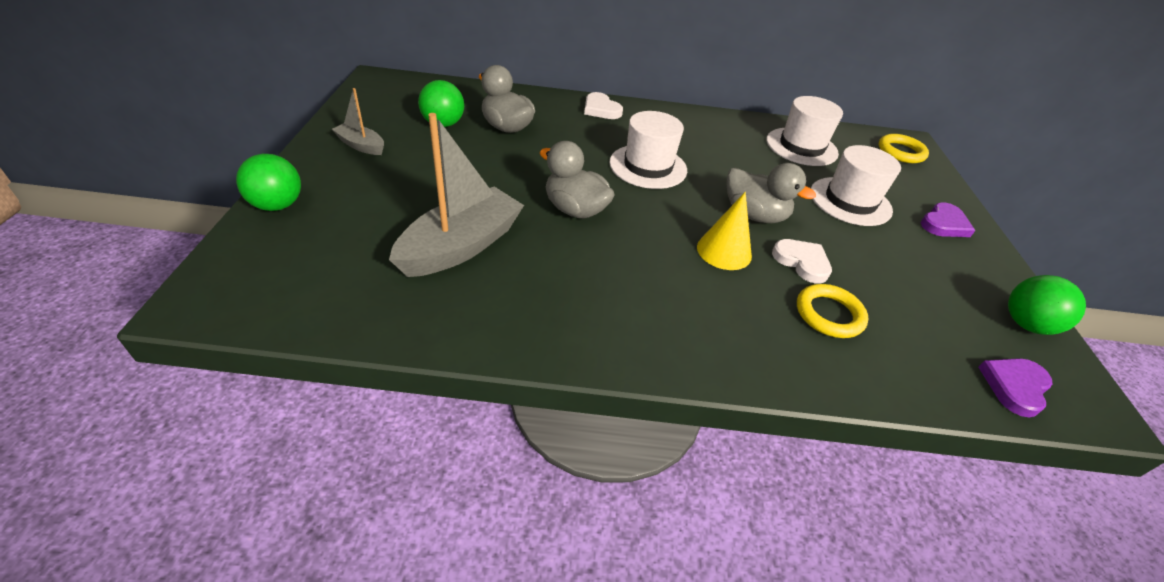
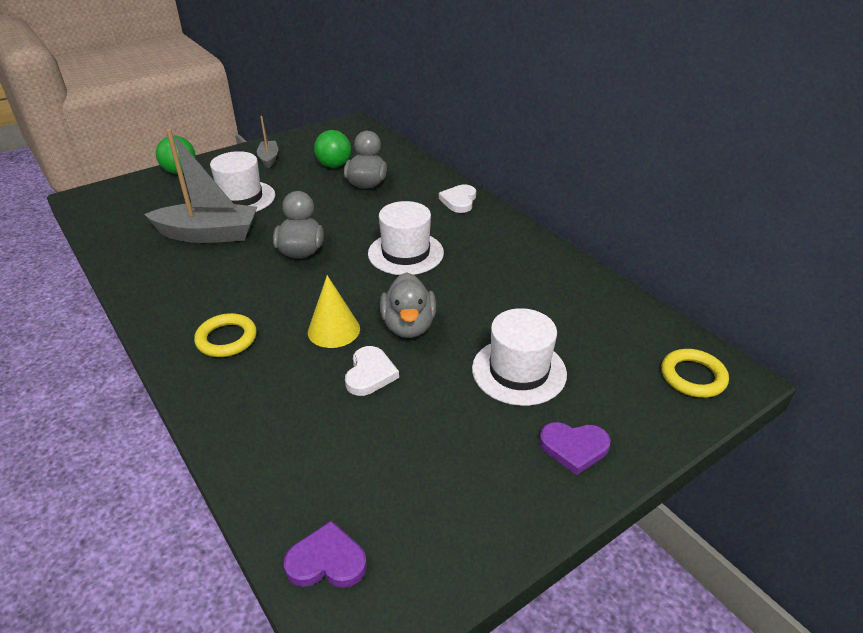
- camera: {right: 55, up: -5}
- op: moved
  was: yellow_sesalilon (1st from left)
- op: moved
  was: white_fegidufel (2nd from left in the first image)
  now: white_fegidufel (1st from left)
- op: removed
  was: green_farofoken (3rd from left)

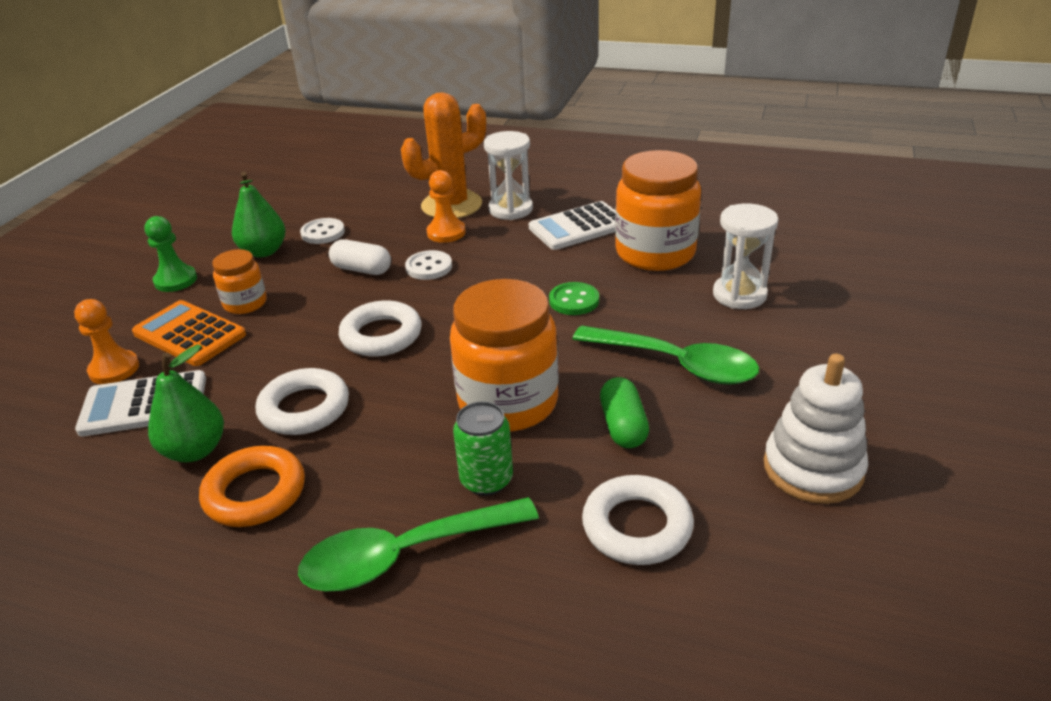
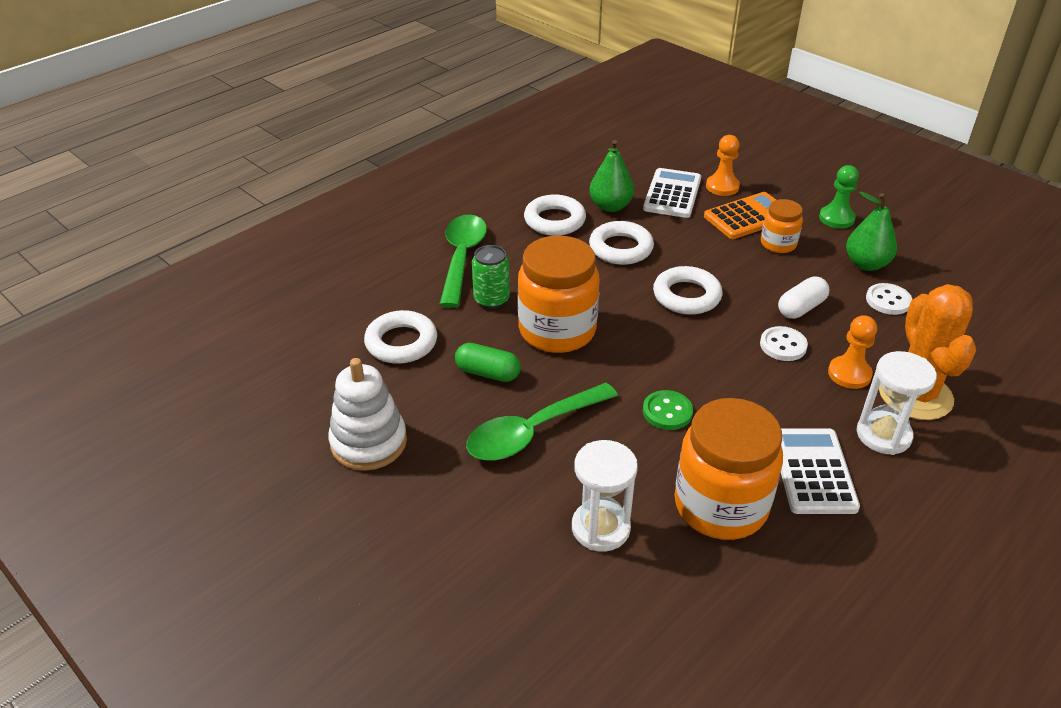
- camera: {right: 115, up: 5}
- op: recoloured
  was: orange_sesalilon
  now: white_sesalilon (2nd from left)

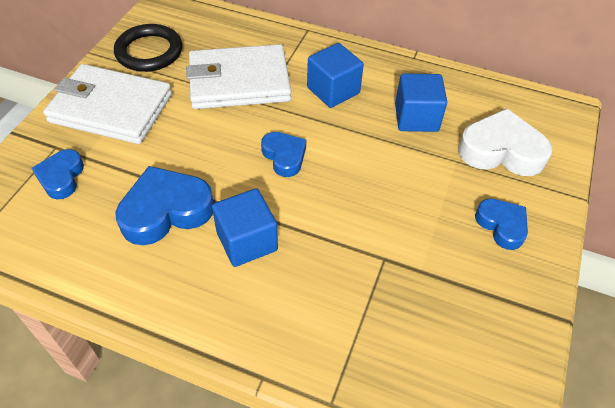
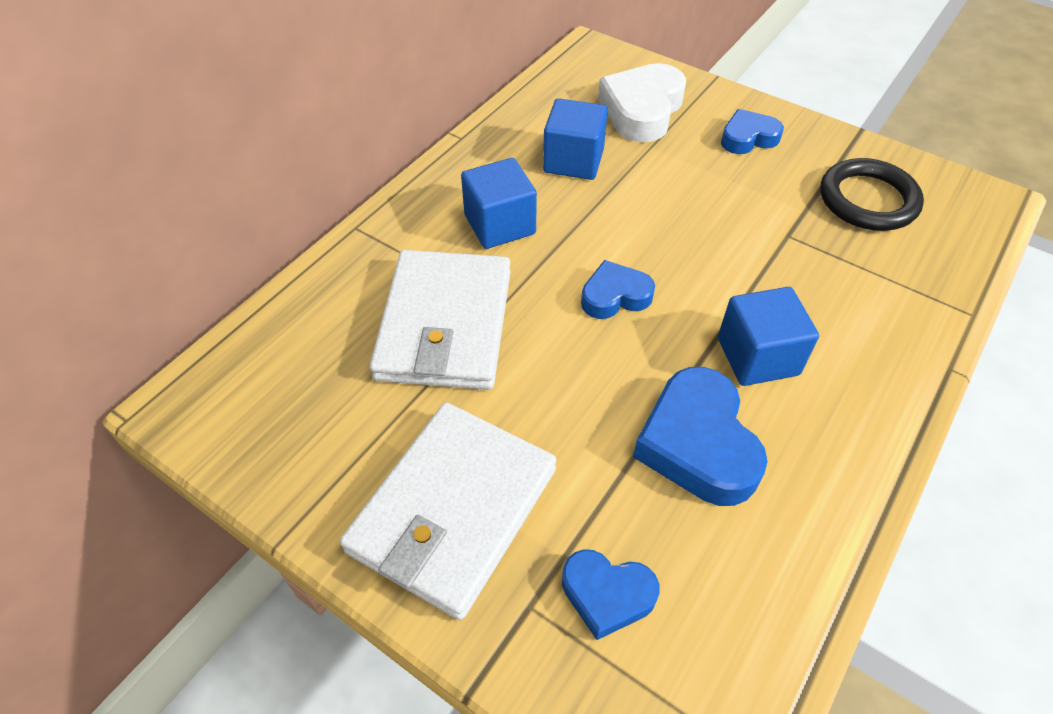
- camera: {right: -75, up: 0}
- op: moved
  was: black_sesalilon

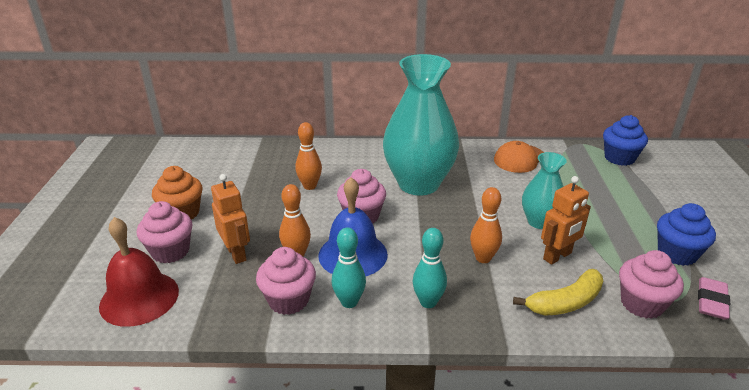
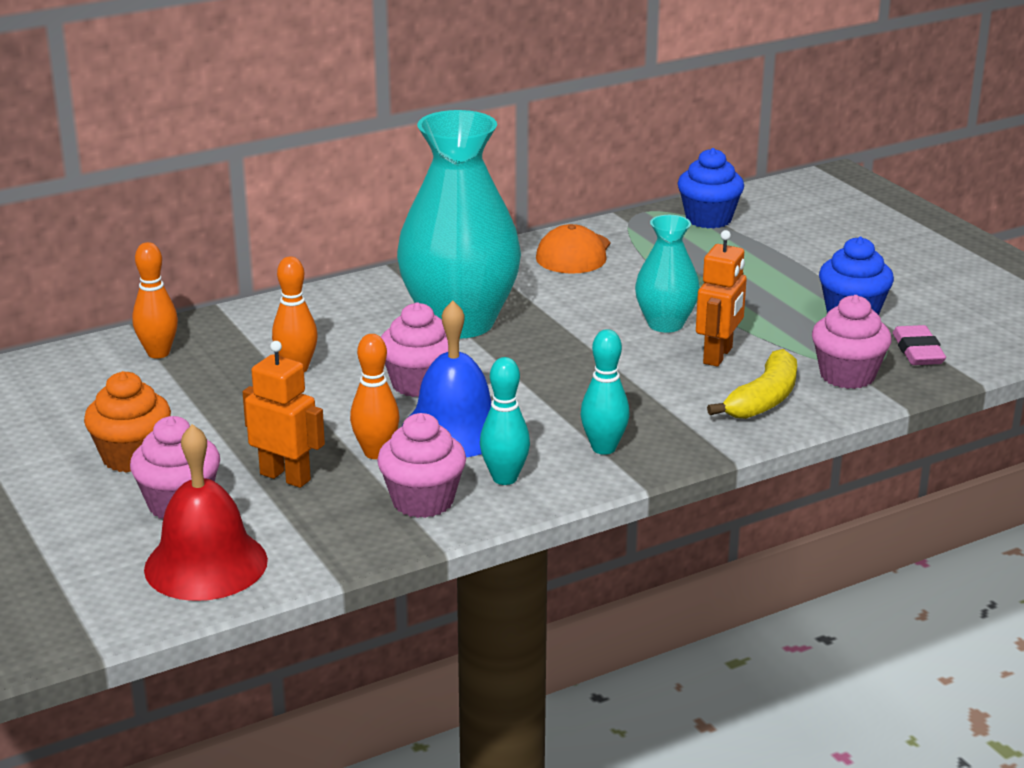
- camera: {right: -30, up: -5}
- op: moved
  was: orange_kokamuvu (3rd from left in the first image)
  now: orange_kokamuvu (1st from left)

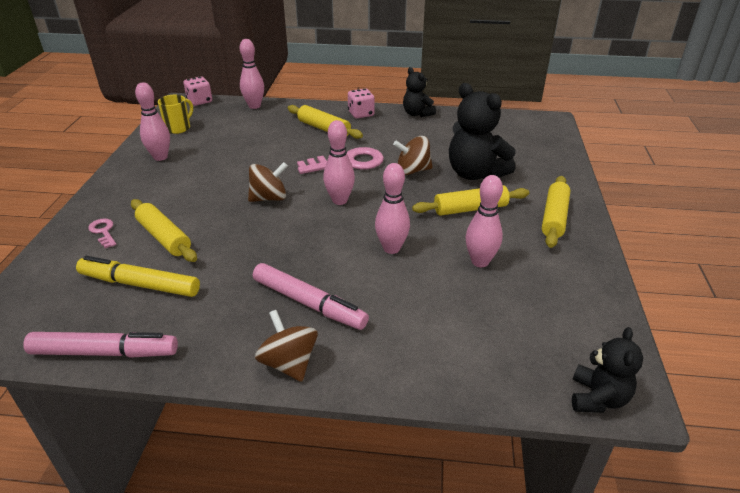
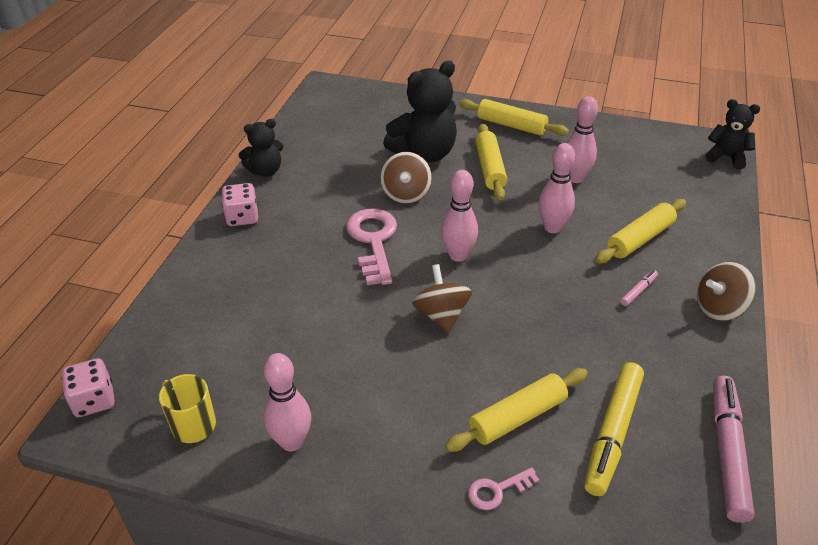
- camera: {right: -80, up: 5}
- op: moved
  was: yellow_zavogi (2nd from left in the first image)
  now: yellow_zavogi (4th from left)
- op: resized
  was: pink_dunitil (2nd from left in the first image)
  ratio: 0.44
- op: removed
  was: pink_kokamuvu (2nd from left)

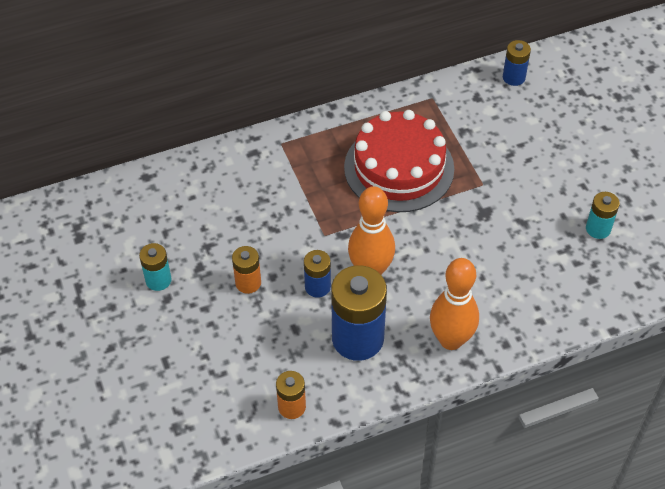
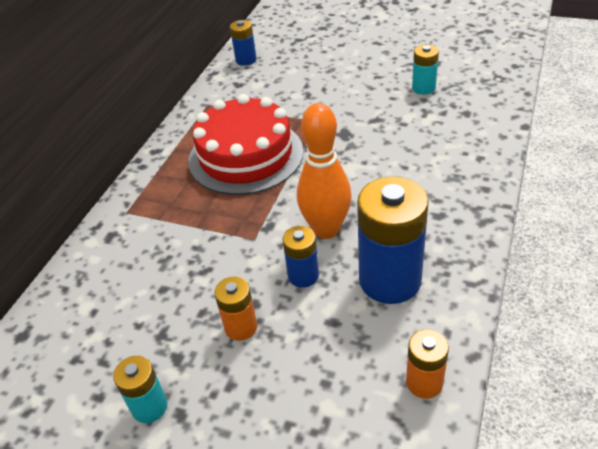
- camera: {right: -45, up: -10}
- op: removed
  was: orange_kokamuvu (2nd from left)

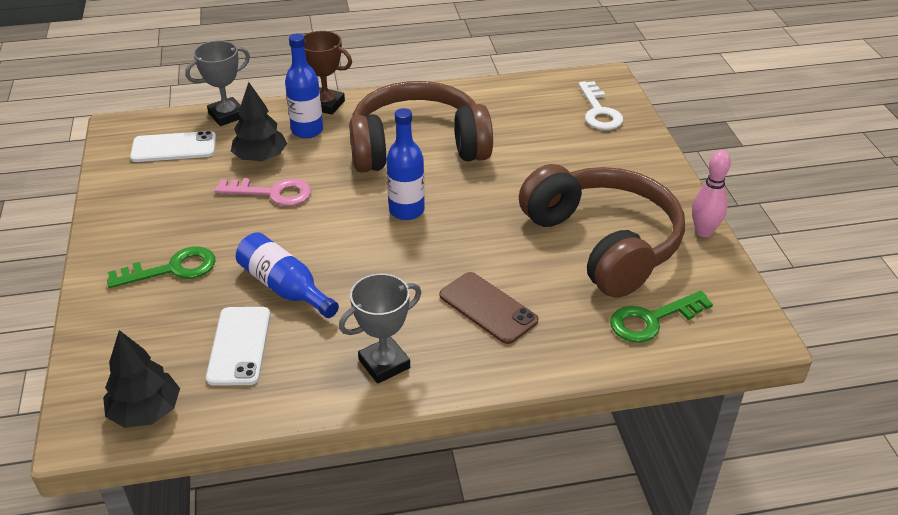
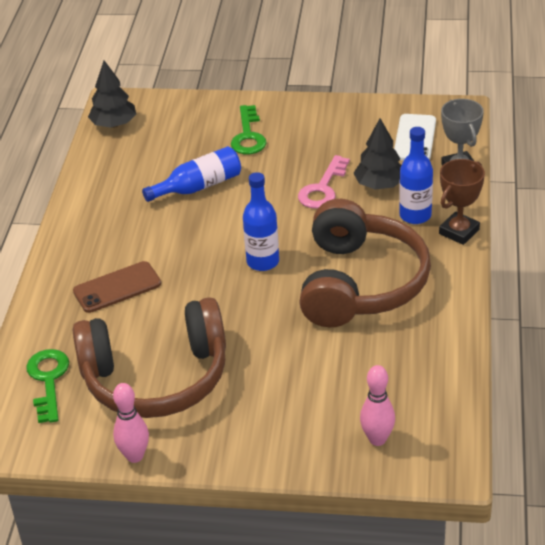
- camera: {right: 110, up: 0}
- op: replaced
  was: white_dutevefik
  now: pink_kokamuvu (2nd from left)
- op: removed
  was: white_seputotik (2nd from left)
- op: removed
  was: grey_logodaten (2nd from left)

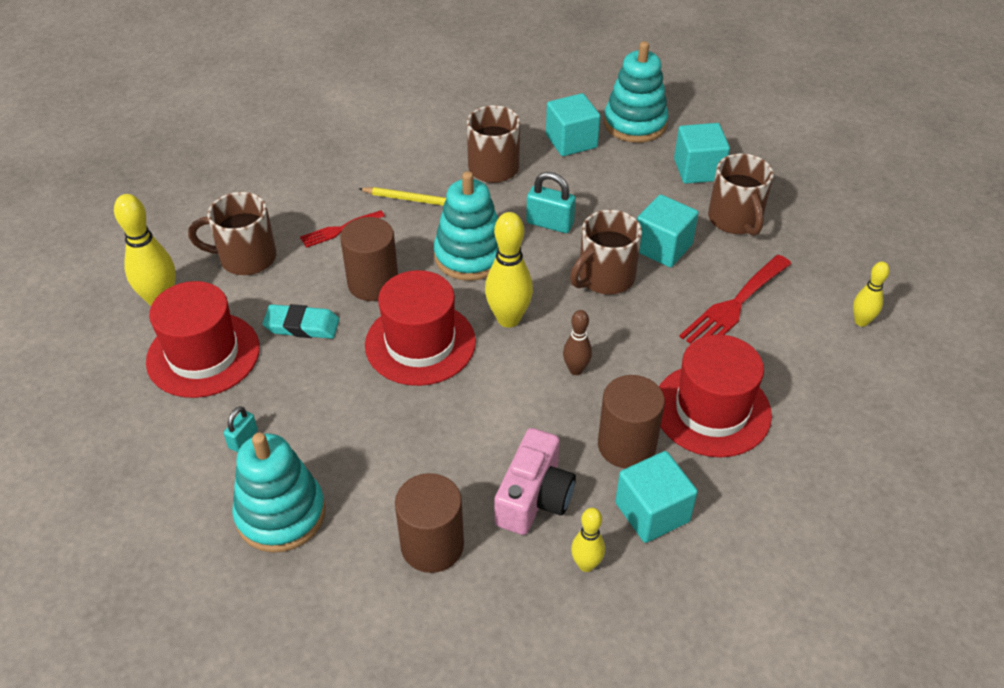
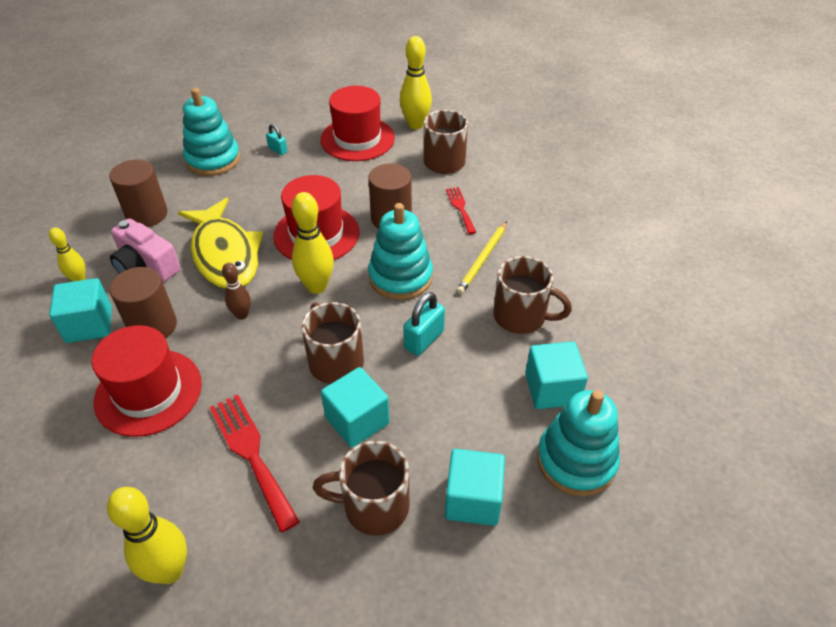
- camera: {right: 105, up: 0}
- op: resized
  was: yellow_kokamuvu (4th from left in the first image)
  ratio: 1.71
- op: added
  now: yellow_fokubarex
- op: removed
  was: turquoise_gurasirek

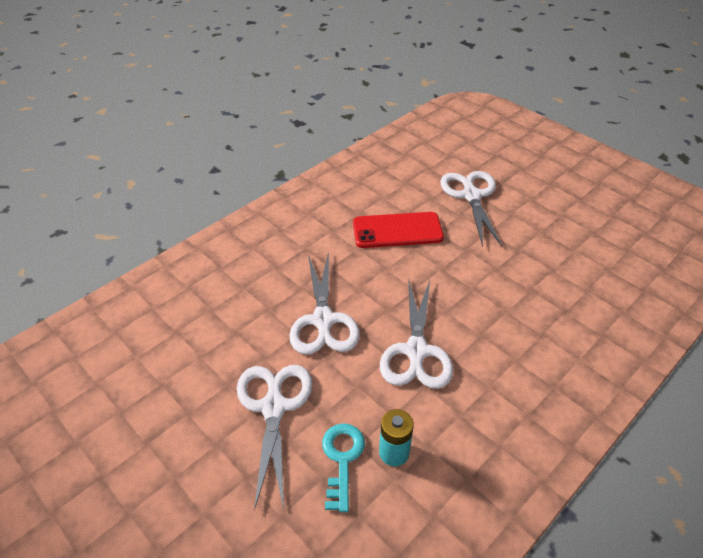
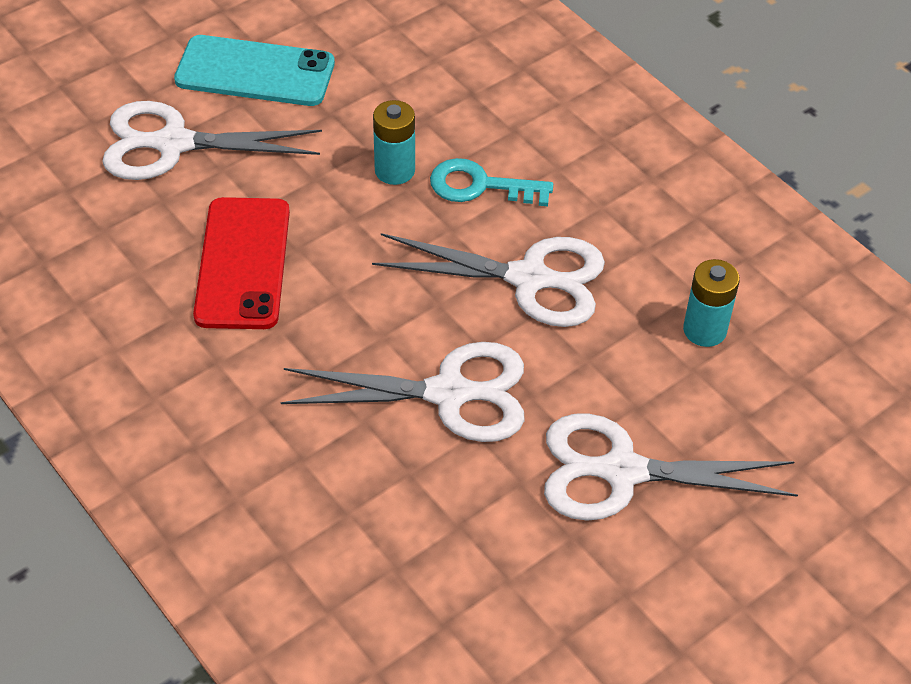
- camera: {right: -85, up: 5}
- op: added
  now: turquoise_seputotik
- op: added
  now: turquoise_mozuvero (1st from left)
- op: moved
  was: turquoise_dutevefik

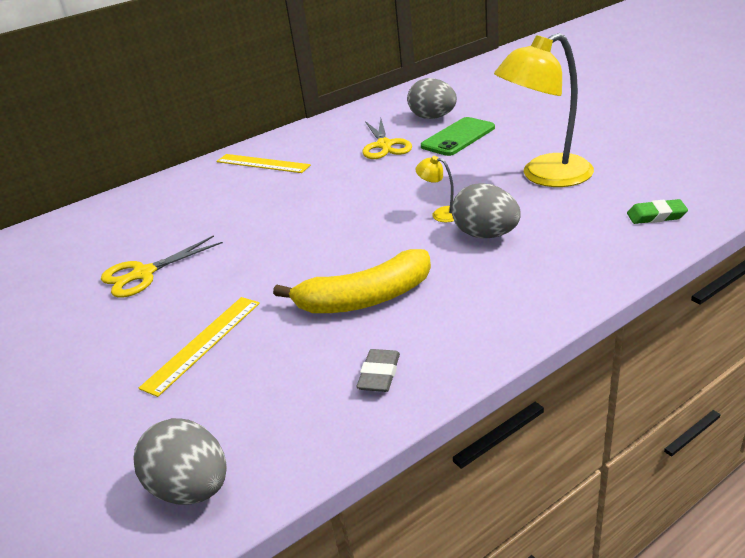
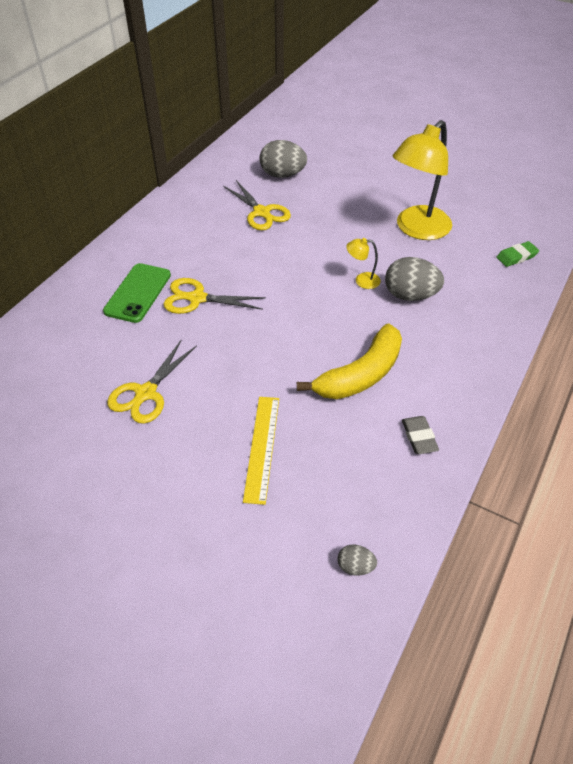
- camera: {right: -30, up: 15}
- op: moved
  was: green_seputotik
- op: added
  now: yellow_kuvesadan (2nd from left)
- op: resized
  was: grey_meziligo (1st from left in the first image)
  ratio: 0.5
- op: removed
  was: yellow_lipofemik (2nd from left)

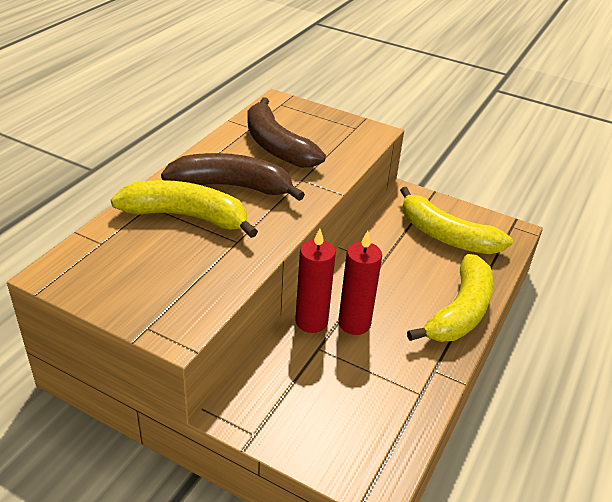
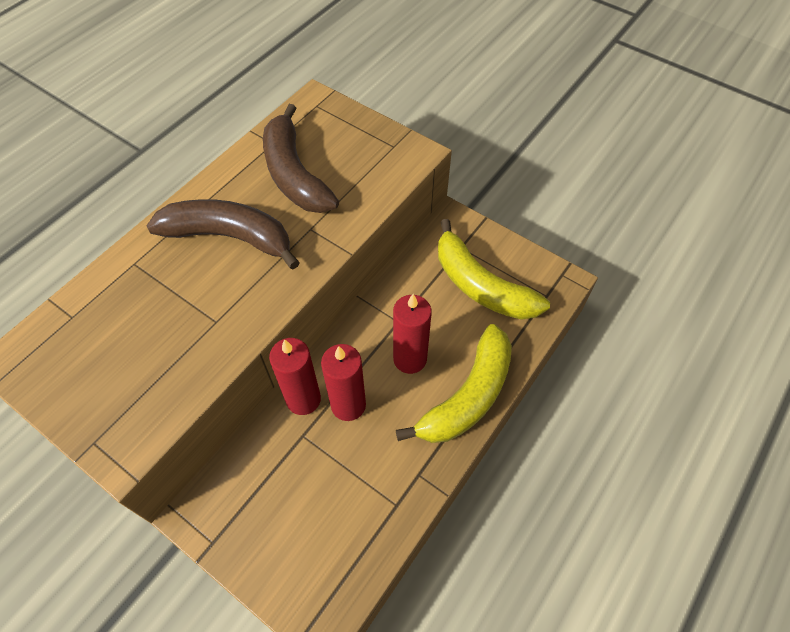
- camera: {right: 10, up: 20}
- op: added
  now: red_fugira (3rd from left)
- op: removed
  was: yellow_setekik (1st from left)

